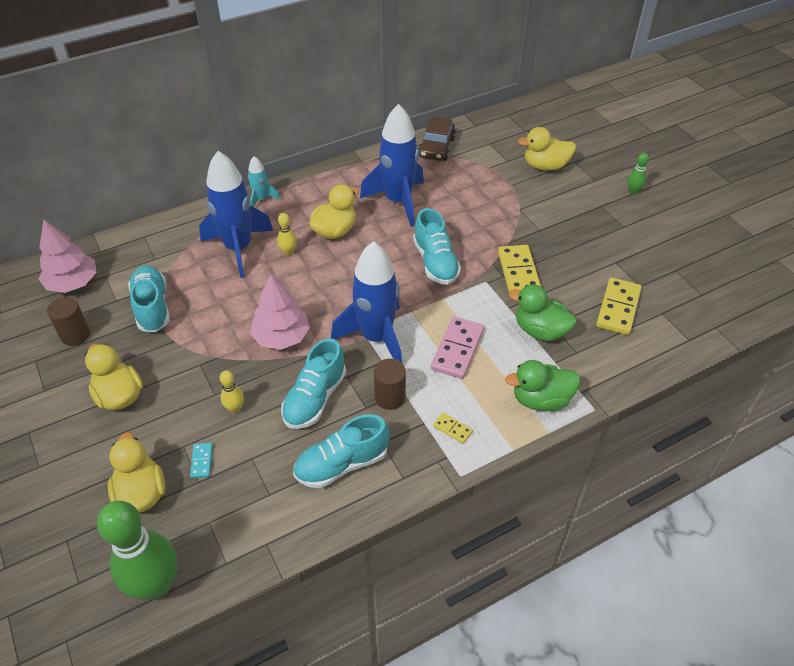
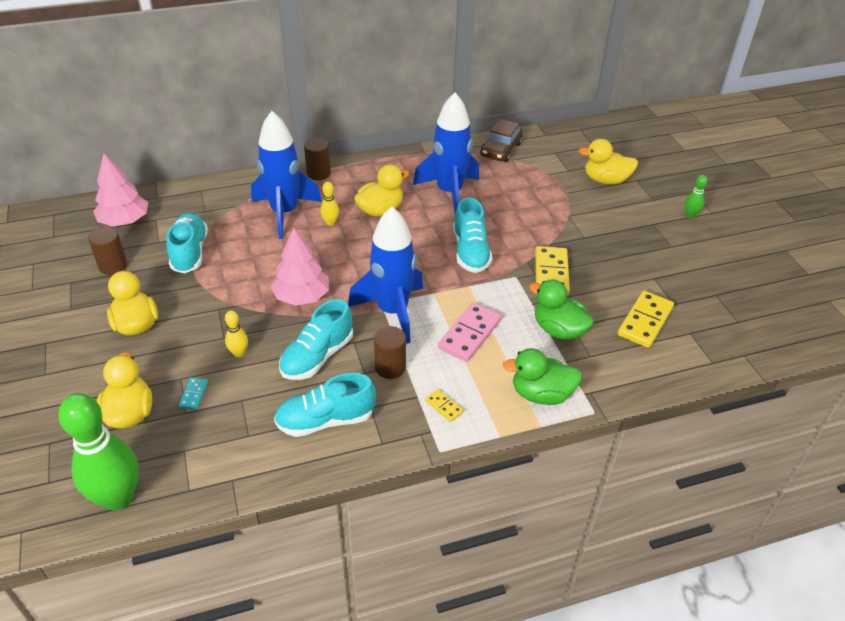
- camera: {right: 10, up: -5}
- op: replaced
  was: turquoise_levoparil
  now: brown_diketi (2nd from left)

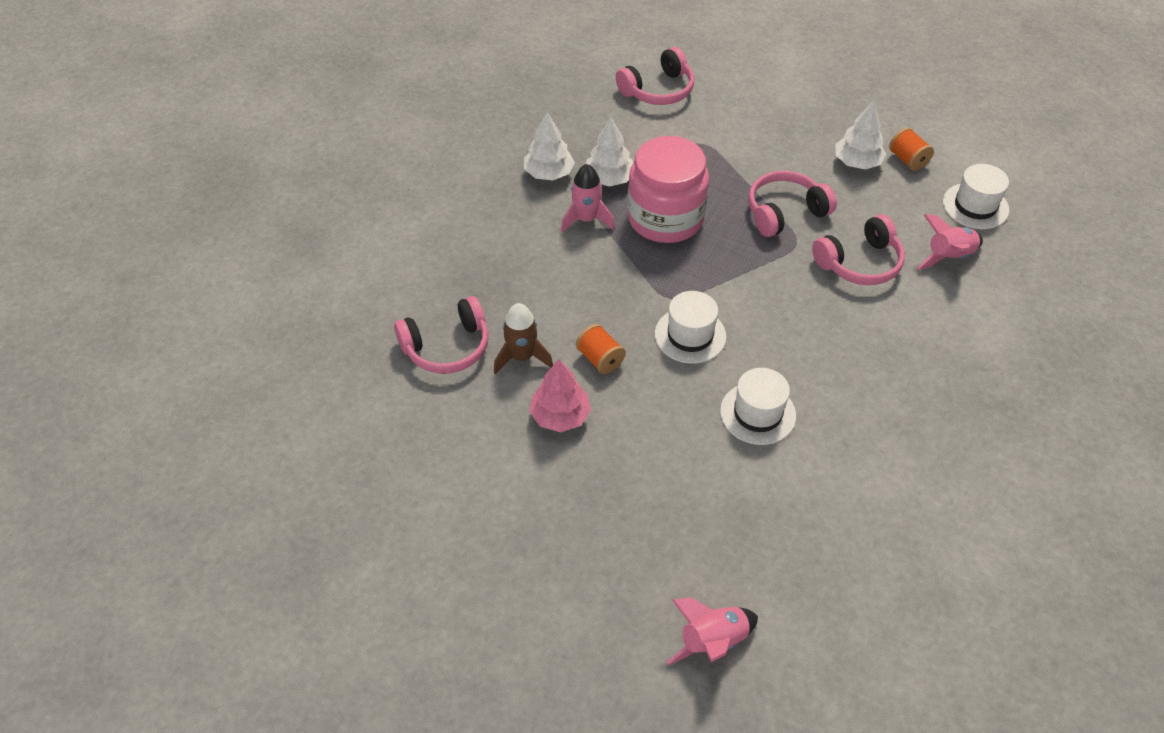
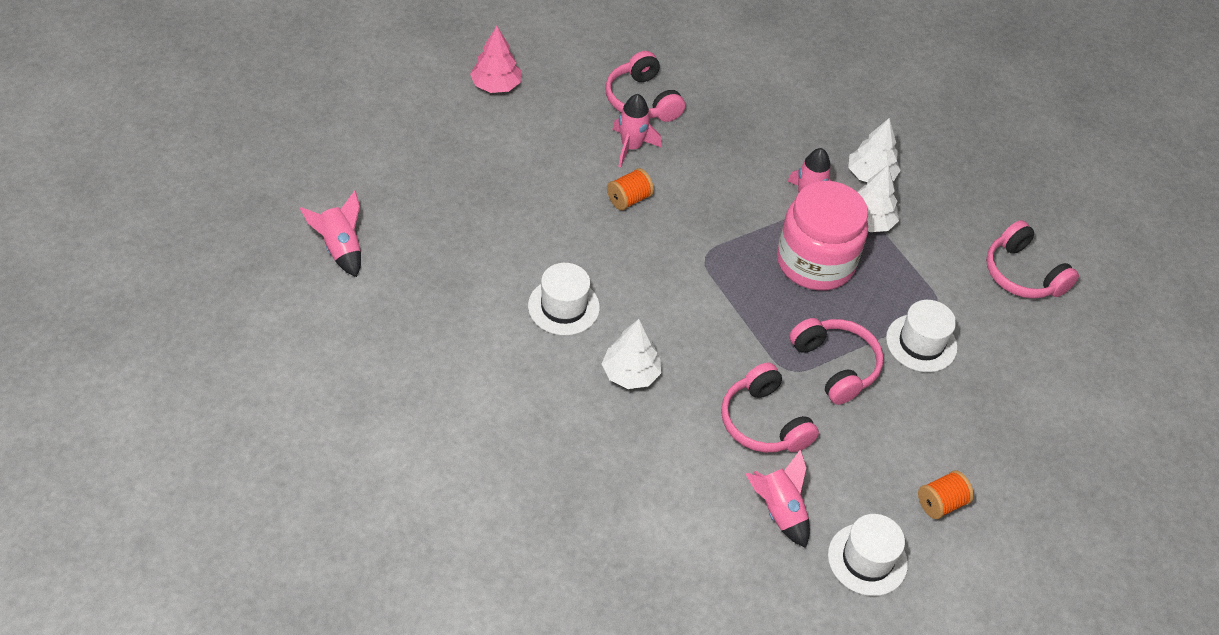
- camera: {right: 85, up: 0}
- op: moved
  was: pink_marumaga
- op: moved
  was: white_marumaga (3rd from left in the first image)
  now: white_marumaga (1st from left)
- op: recoloured
  was: brown_levoparil
  now: pink_levoparil (2nd from left)
- op: moved
  was: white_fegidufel (1st from left in the first image)
  now: white_fegidufel (3rd from left)

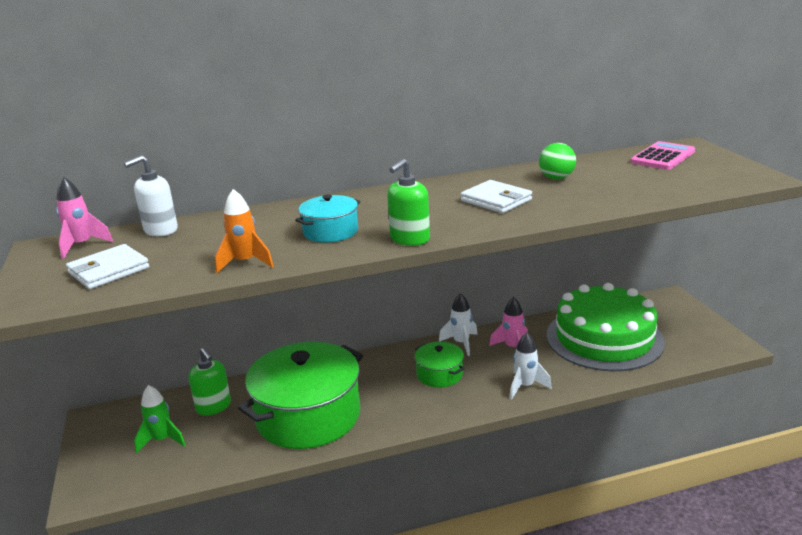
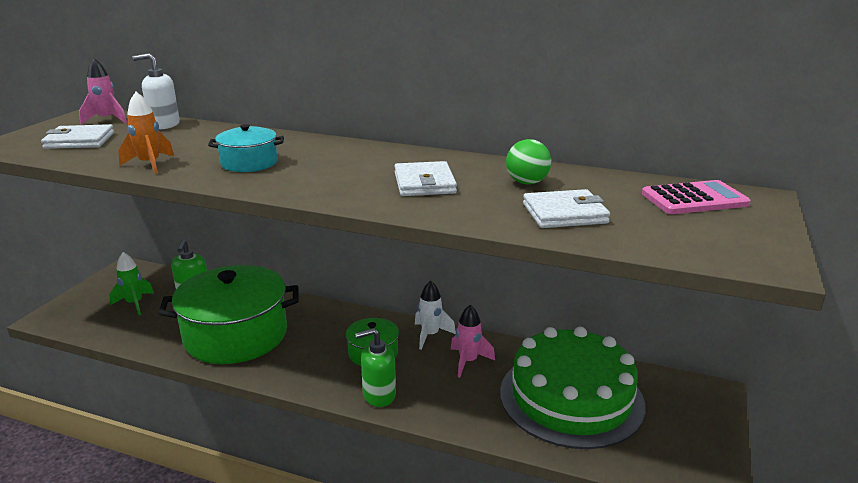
- camera: {right: 35, up: 0}
- op: moved
  was: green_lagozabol (2nd from left)
- op: added
  now: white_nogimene (3rd from left)
- op: removed
  was: white_levoparil (2nd from left)

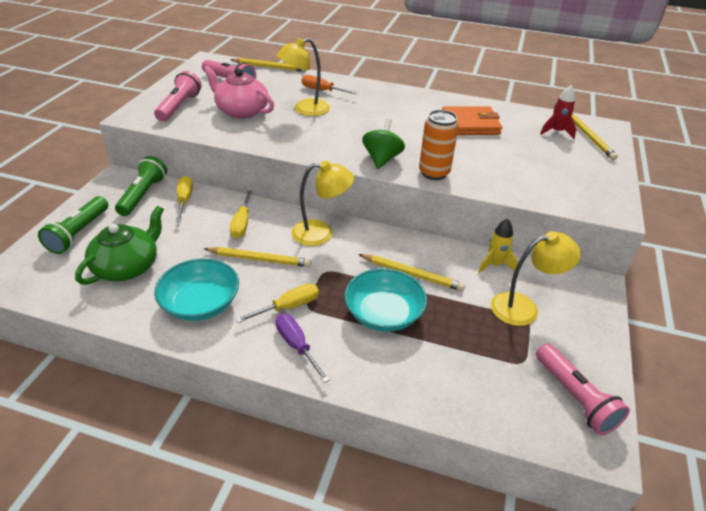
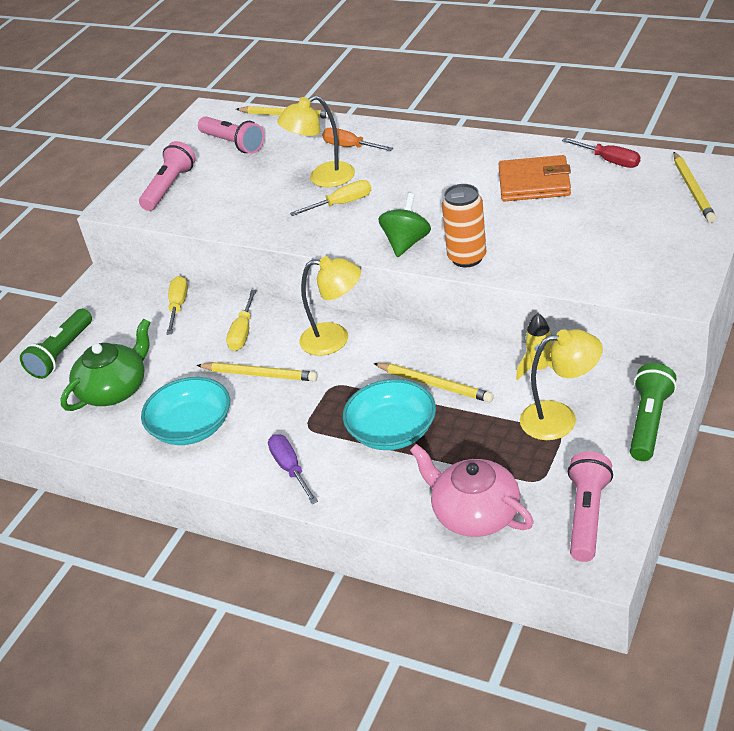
- camera: {right: 15, up: 0}
- op: moved
  was: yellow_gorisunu (3rd from left)
- op: moved
  was: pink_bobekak
- op: added
  now: red_gorisunu
- op: turned
  was: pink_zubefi (3rd from left)
  clockwise: -150
- op: moved
  was: green_zubefi (2nd from left)
- op: removed
  was: red_levoparil

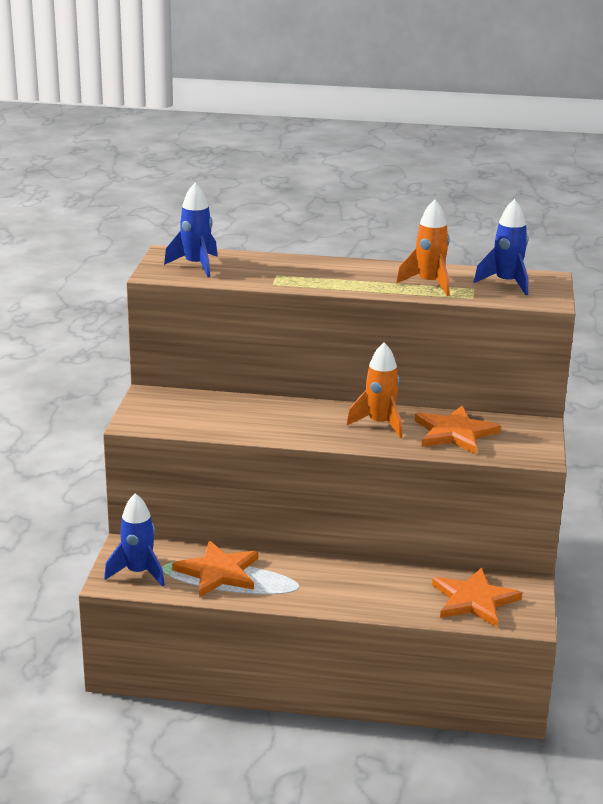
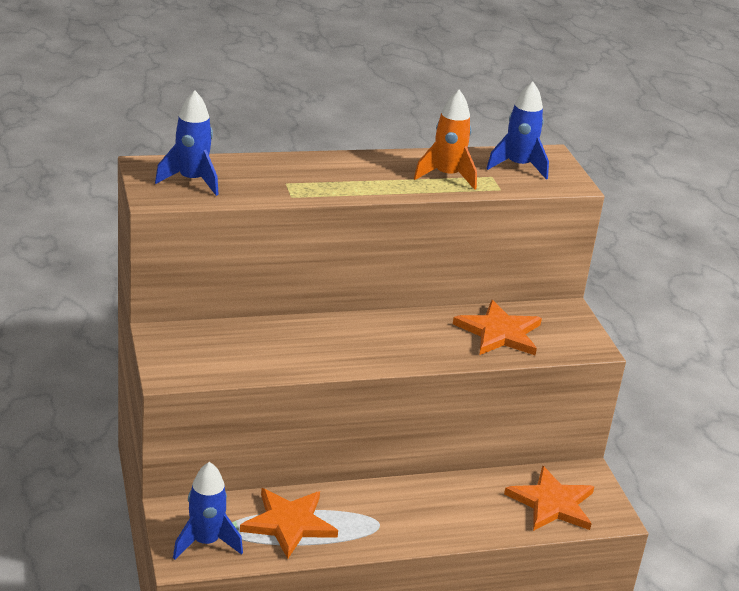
- camera: {right: -25, up: 5}
- op: removed
  was: orange_levoparil (1st from left)

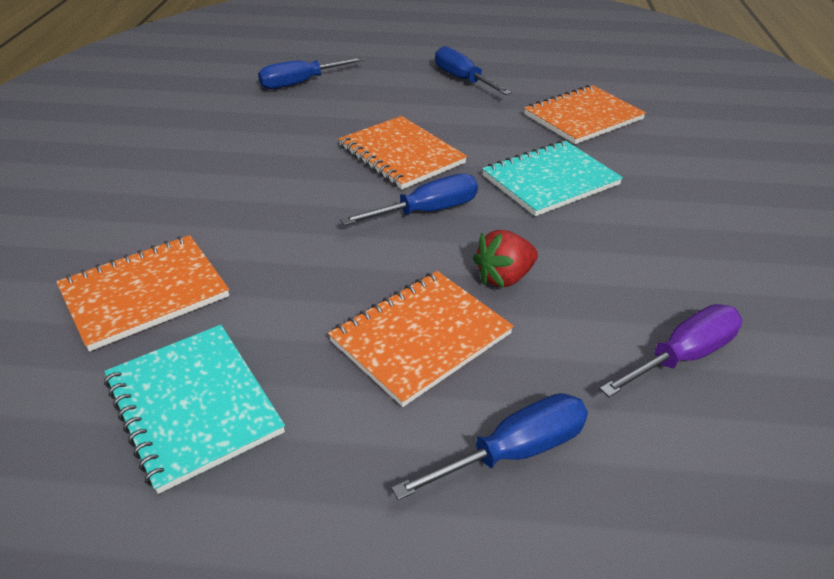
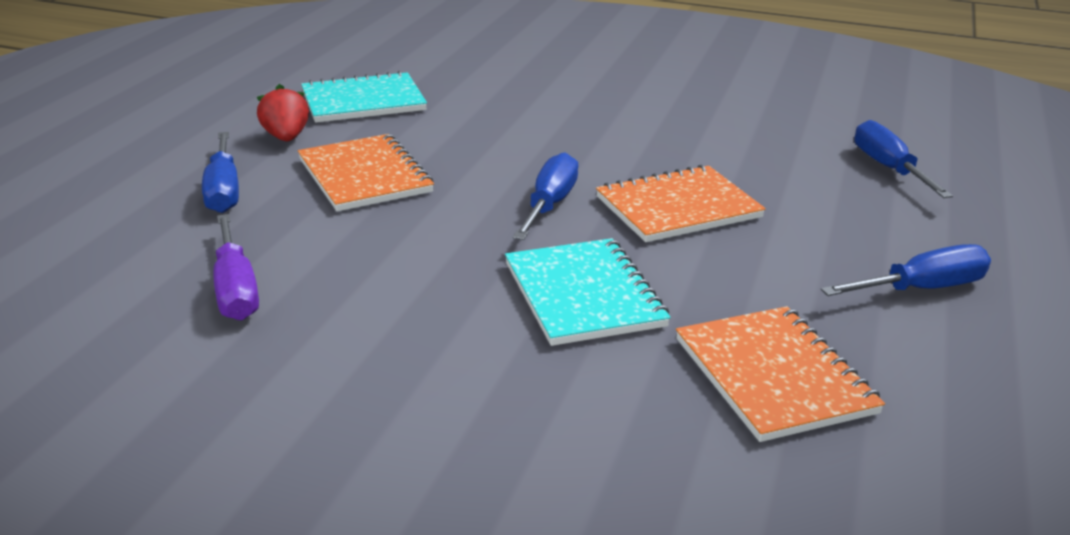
- camera: {right: 105, up: -10}
- op: moved
  was: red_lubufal
- op: turned
  was: blue_gorisunu (2nd from left)
  clockwise: -150
- op: removed
  was: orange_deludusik (1st from left)

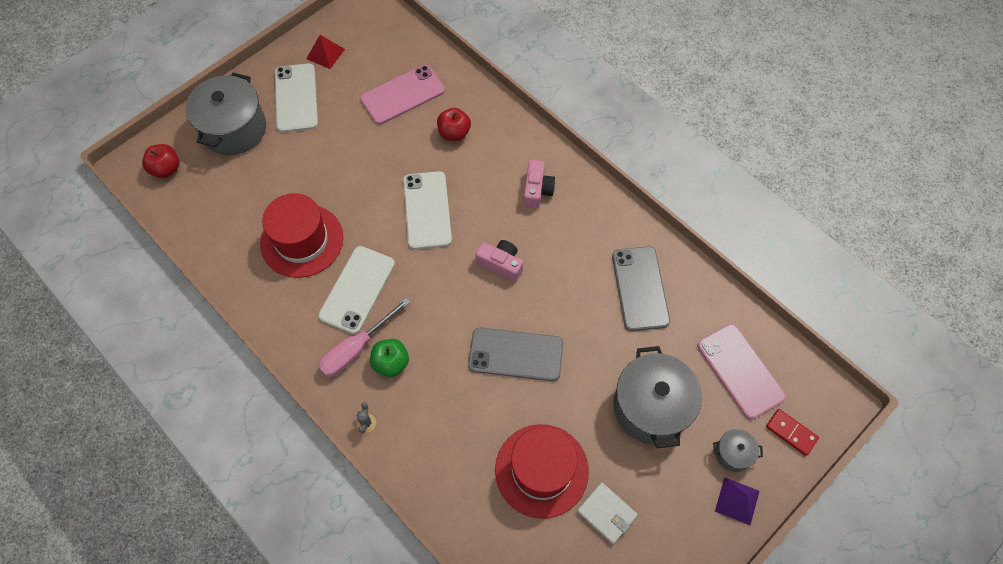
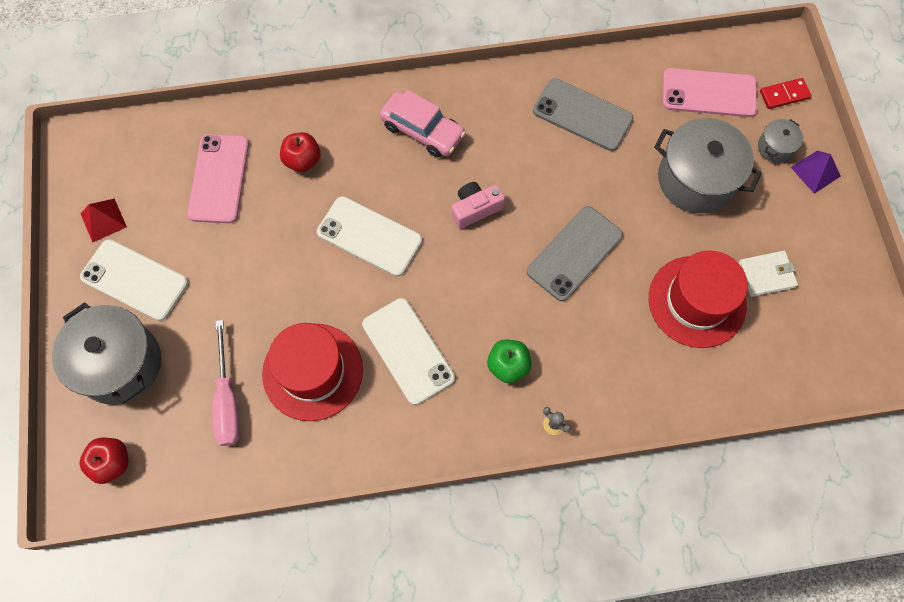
- camera: {right: -55, up: 5}
- op: moved
  was: pink_gorisunu
- op: replaced
  was: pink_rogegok (2nd from left)
  now: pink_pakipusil

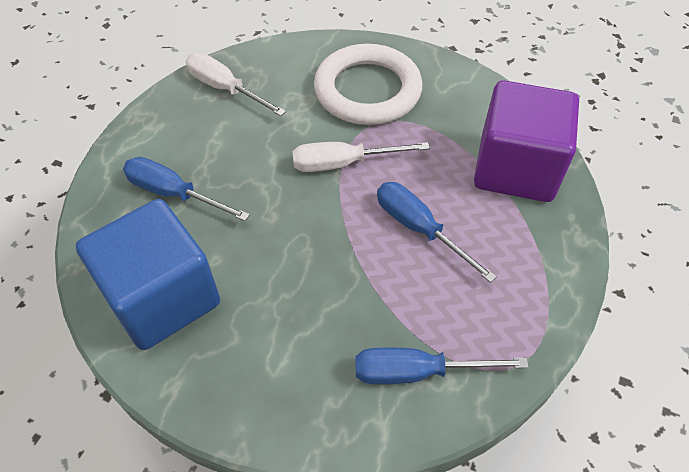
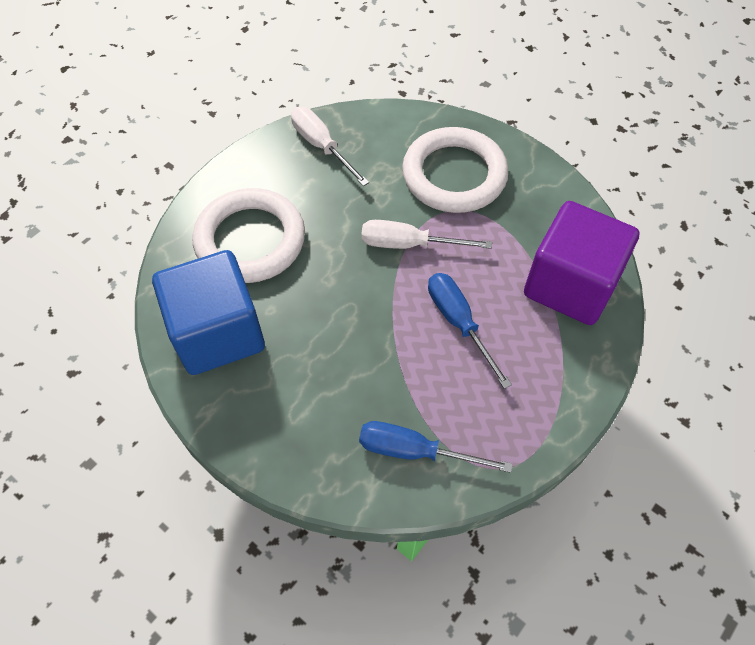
- camera: {right: 15, up: 5}
- op: replaced
  was: blue_gorisunu (1st from left)
  now: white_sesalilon (1st from left)

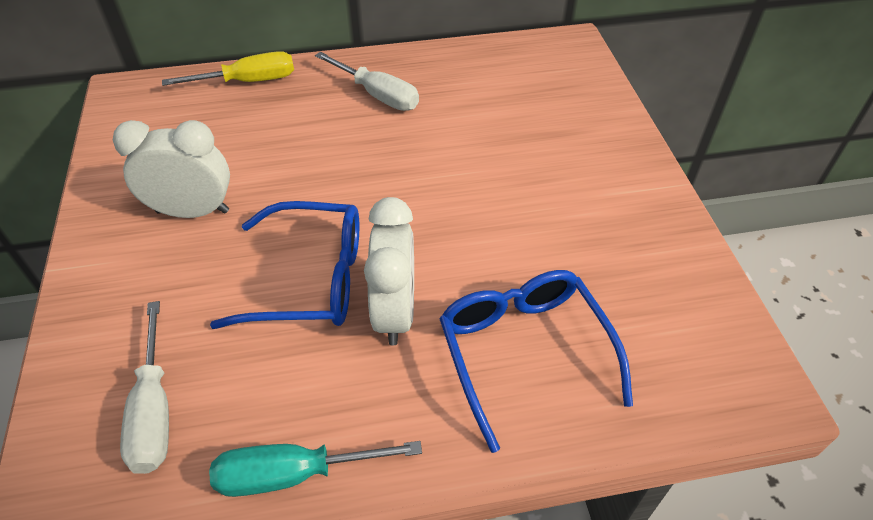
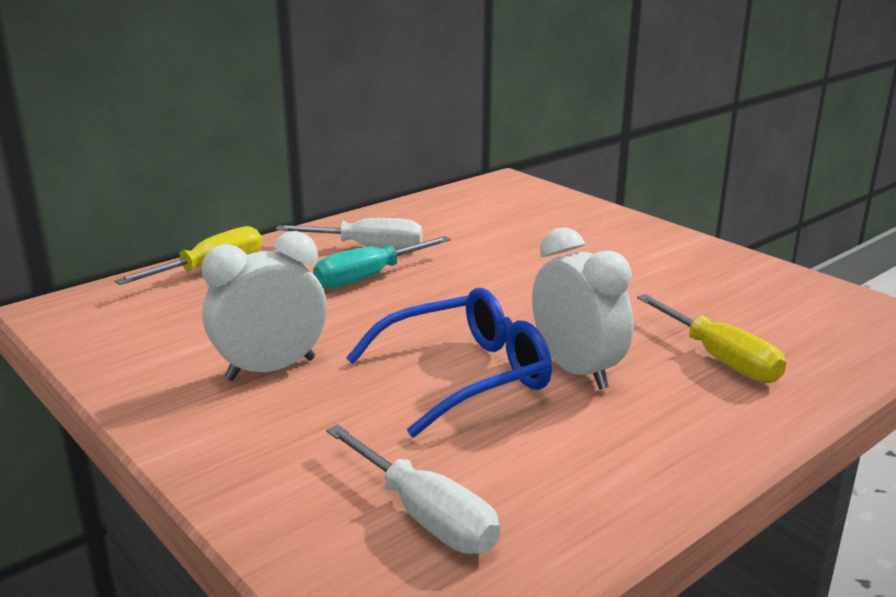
- camera: {right: -30, up: -25}
- op: moved
  was: turquoise_gorisunu
- op: replaced
  was: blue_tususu (2nd from left)
  now: yellow_gorisunu (2nd from left)

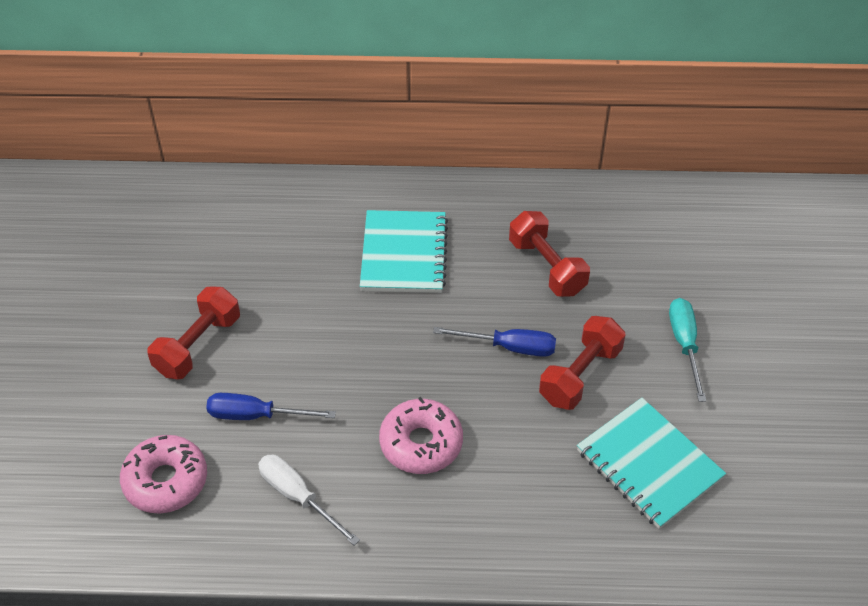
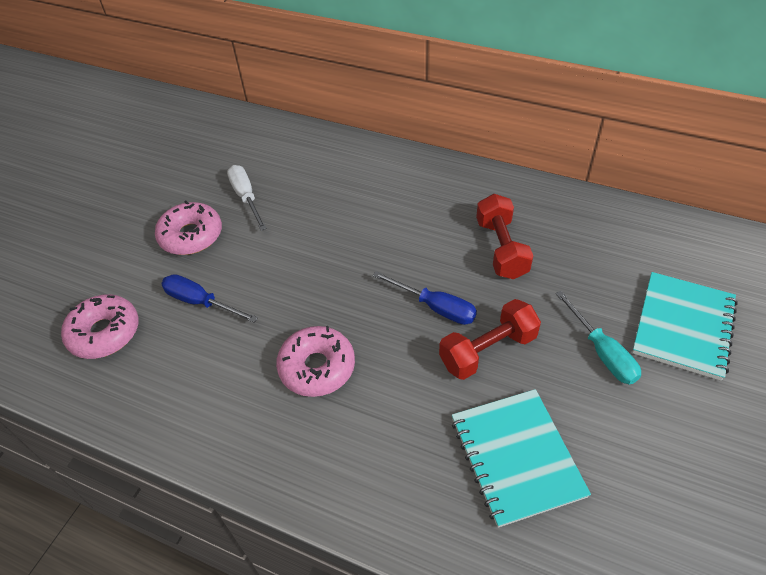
- camera: {right: 25, up: 0}
- op: replaced
  was: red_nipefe (1st from left)
  now: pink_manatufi (2nd from left)
- op: moved
  was: white_gorisunu
- op: turned
  was: turquoise_gorisunu
  clockwise: 135
- op: moved
  was: turquoise_deludusik (1st from left in the first image)
  now: turquoise_deludusik (2nd from left)

